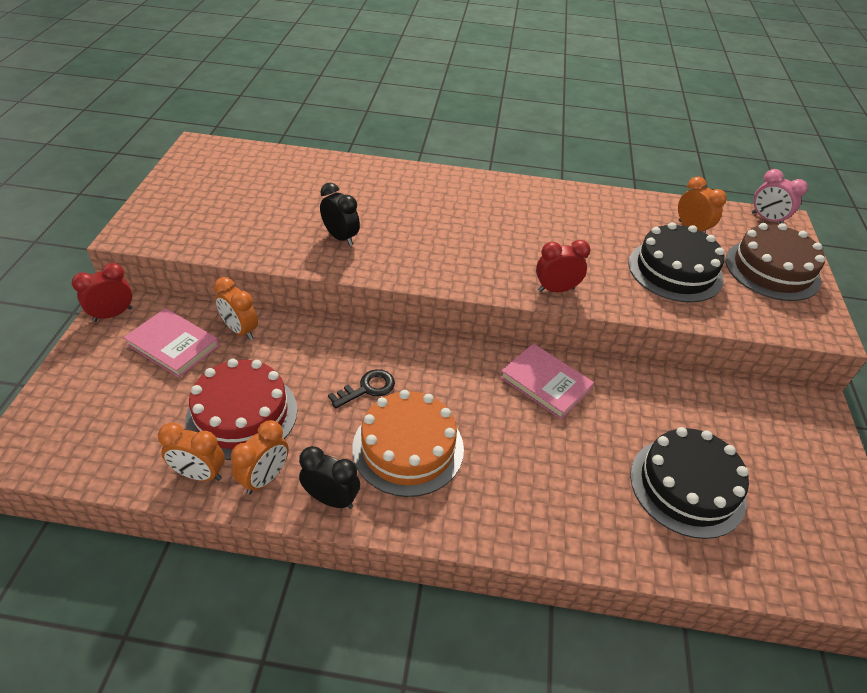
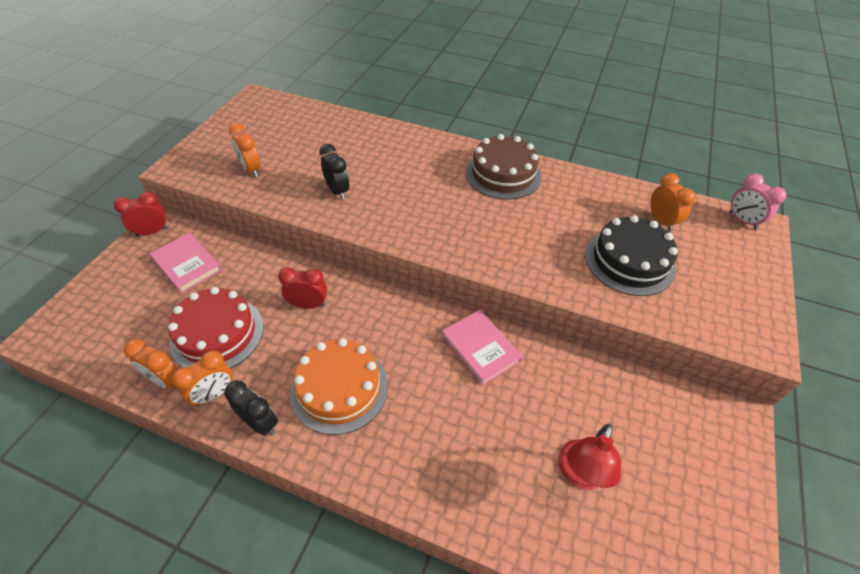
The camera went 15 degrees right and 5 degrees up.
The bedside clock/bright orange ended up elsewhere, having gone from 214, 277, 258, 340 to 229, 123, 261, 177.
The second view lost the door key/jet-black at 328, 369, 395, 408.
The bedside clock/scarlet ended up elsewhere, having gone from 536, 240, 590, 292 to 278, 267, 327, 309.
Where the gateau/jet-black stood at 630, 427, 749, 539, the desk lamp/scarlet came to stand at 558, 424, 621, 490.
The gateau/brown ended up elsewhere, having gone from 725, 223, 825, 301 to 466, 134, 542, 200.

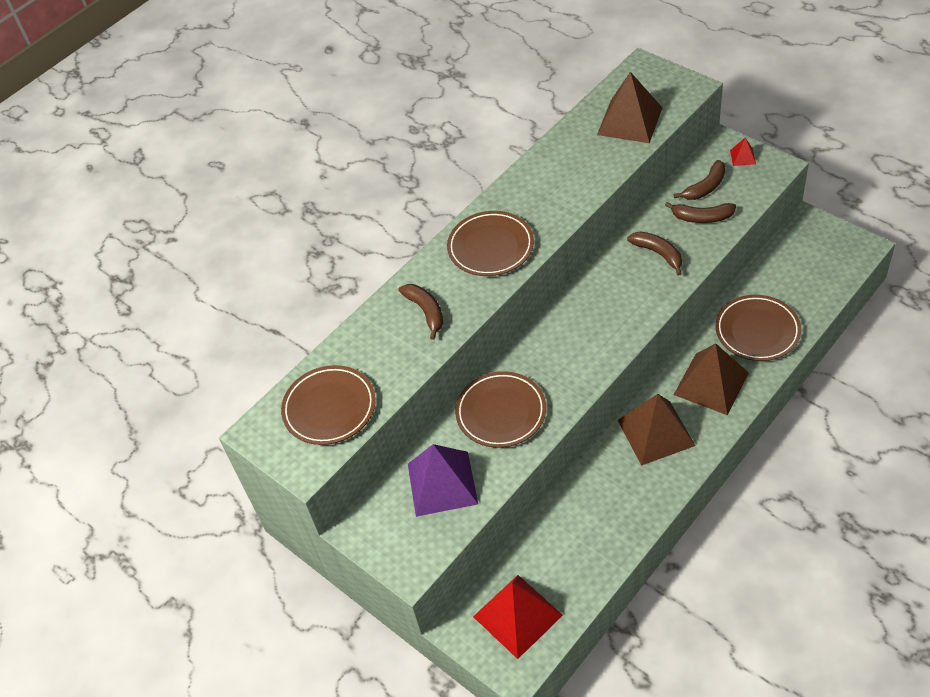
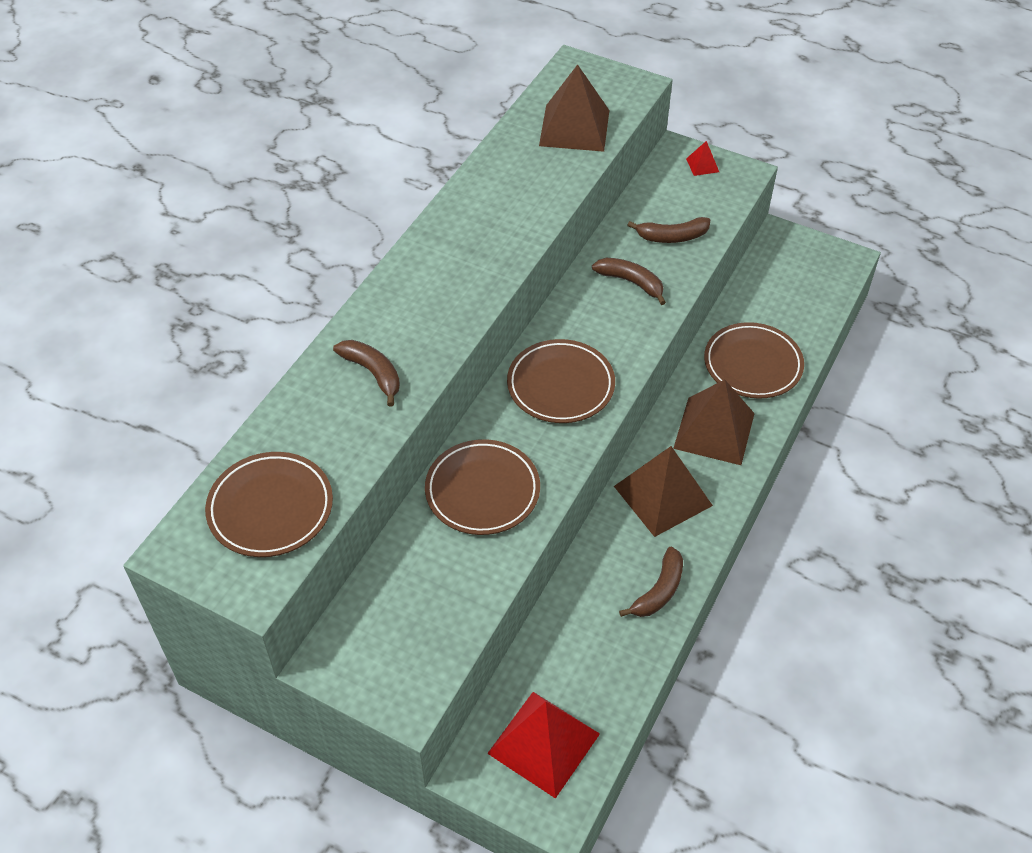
The camera went 20 degrees left and 0 degrees up.
The second view lost the solid pyramid/violet at 408, 444, 478, 517.
The plate/brown ended up elsewhere, having gone from 447, 211, 534, 276 to 507, 339, 615, 423.
The banana/brown ended up elsewhere, having gone from 674, 160, 726, 200 to 619, 547, 683, 617.

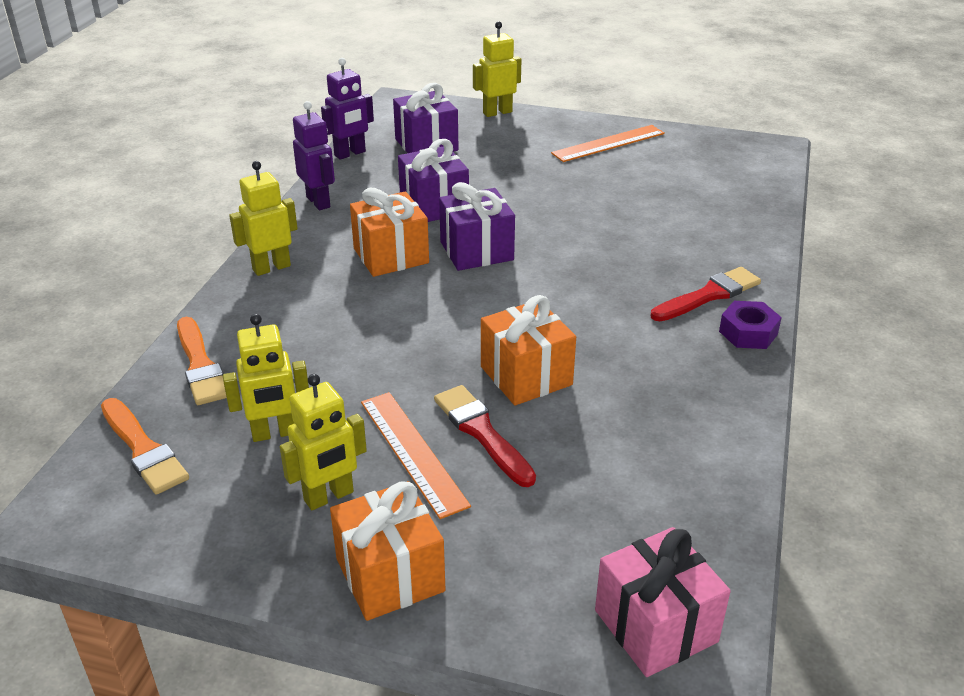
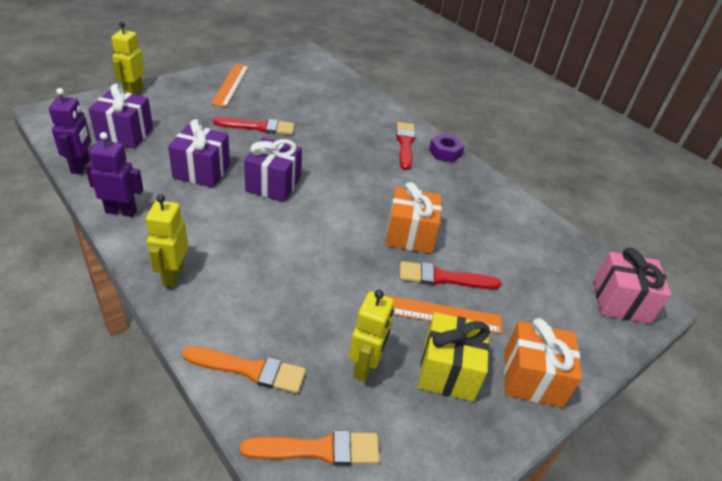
The camera went 60 degrees left and 5 degrees up.
Where the robot/yellow stood at 280, 374, 367, 510, the present/yellow came to stand at 418, 312, 490, 401.
The second view lost the present/bright orange at 350, 187, 429, 277.
The second view gained the brush/scarlet at 213, 117, 294, 135.

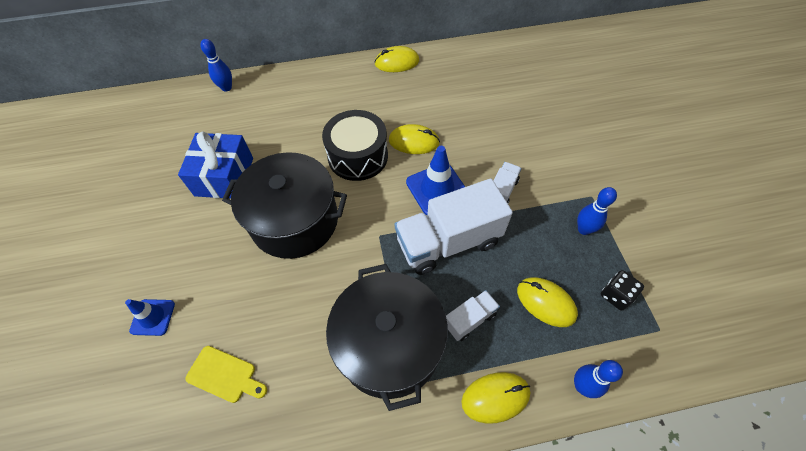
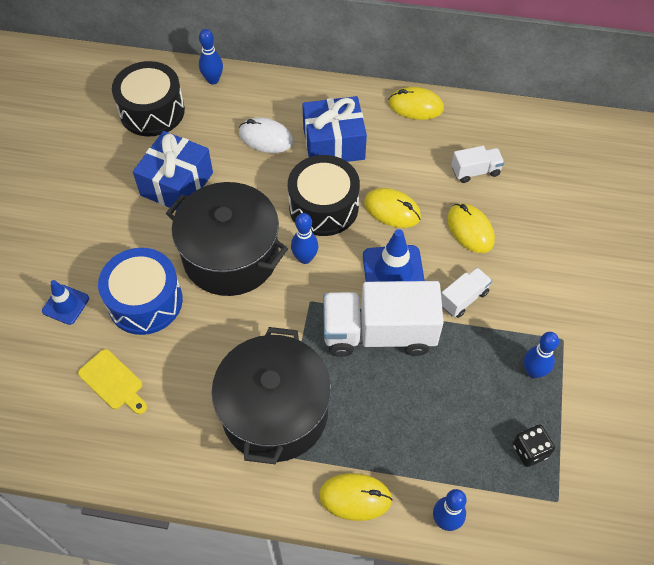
The camera went 20 degrees right and 0 degrees up.
The lorry/snow-white ended up elsewhere, having gone from 446, 290, 500, 341 to 452, 146, 505, 183.
The PC mouse/yellow ended up elsewhere, having gone from 517, 277, 578, 327 to 447, 203, 495, 253.
The second view gained the drum/cobalt at 98, 248, 183, 335.
The second view gained the drum/jet-black at 112, 61, 185, 137.
The second view gained the PC mouse/snow-white at 239, 117, 293, 153.
The second view gained the bowling pin/cobalt at 291, 213, 318, 264.
The second view gained the present/cobalt at 302, 96, 367, 162.

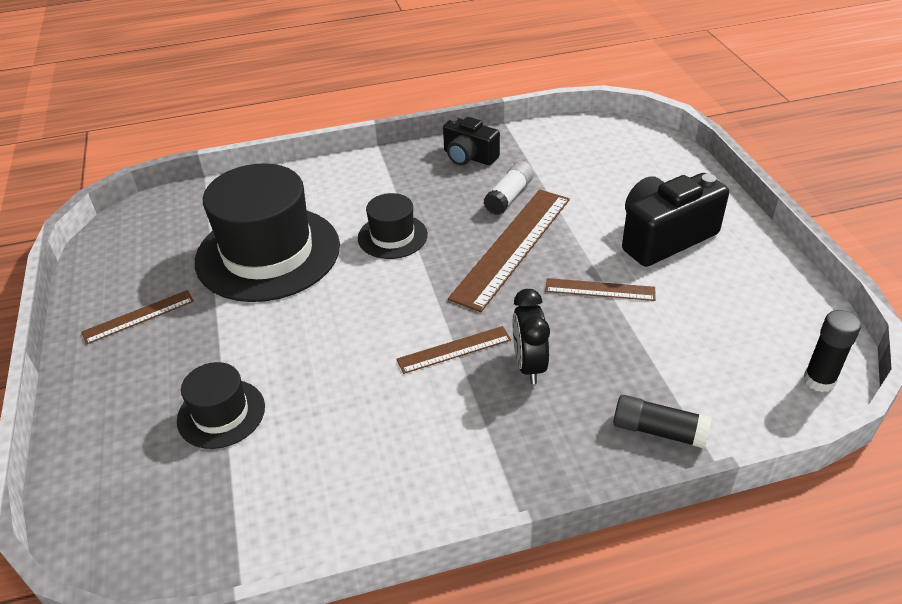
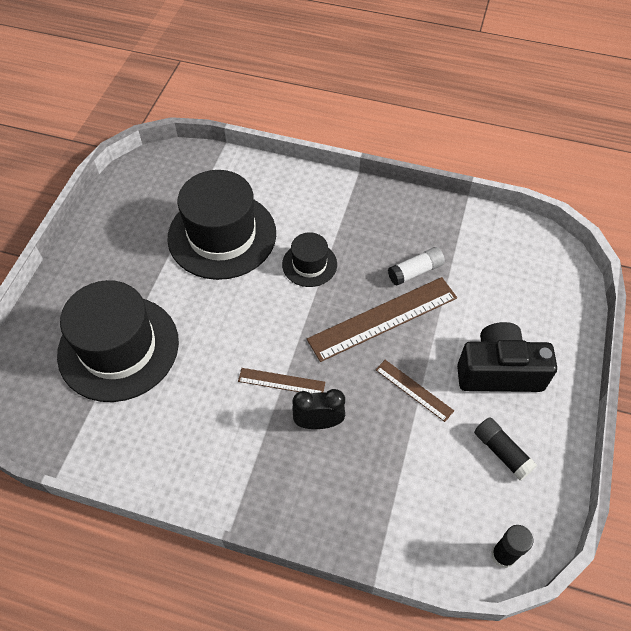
The camera went 30 degrees right and 15 degrees up.
The second view lost the straightedge/brown at 81, 290, 194, 345.
The size of the hat/jet-black at 177, 362, 265, 449 changed by a factor of 2.02.
The second view lost the camera/jet-black at 443, 117, 500, 165.
The bedside clock/jet-black at 513, 289, 550, 384 ended up facing another way, 60 degrees clockwise from before.
The glue/jet-black ended up elsewhere, having gone from 614, 395, 712, 449 to 474, 417, 537, 481.

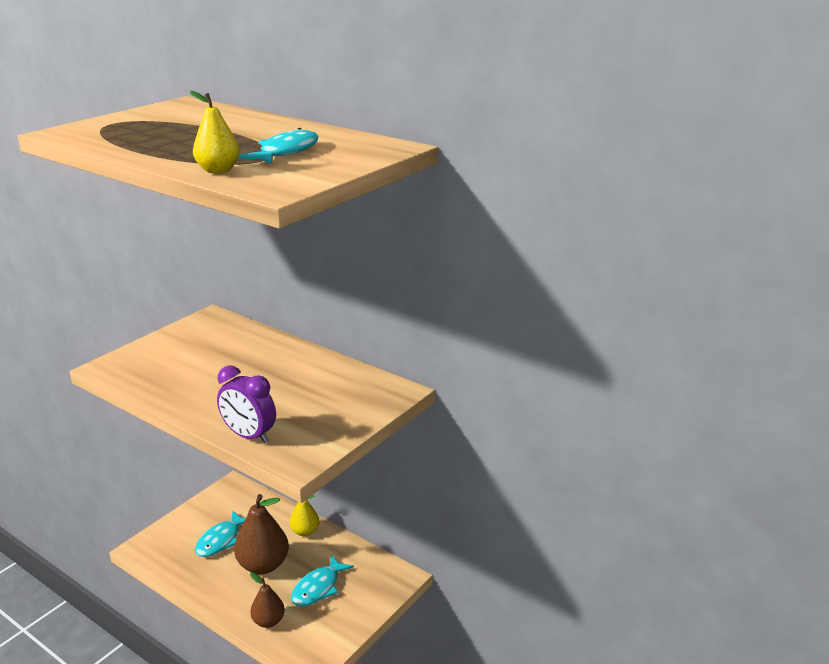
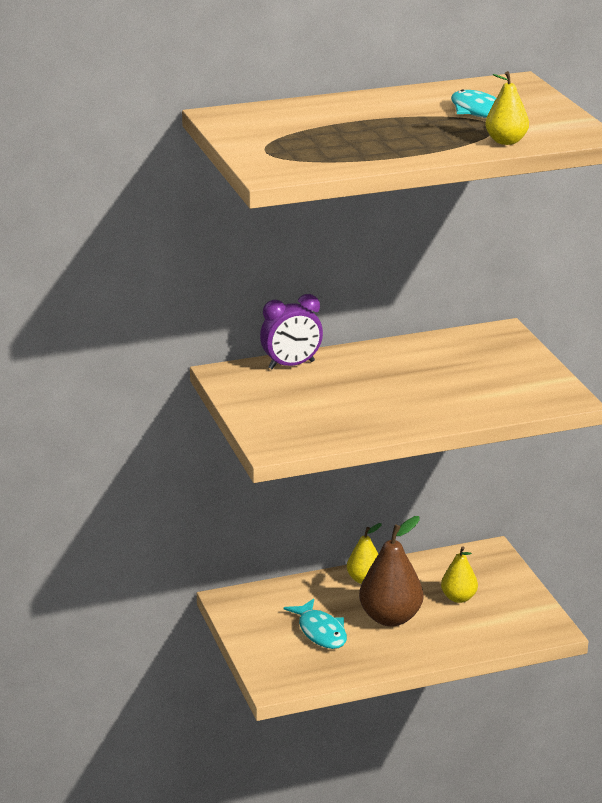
The camera went 55 degrees left and 0 degrees up.
The bedside clock/violet ended up elsewhere, having gone from 217, 365, 276, 444 to 260, 294, 323, 369.
The second view lost the pear/brown at 250, 572, 285, 628.
Where the fish figure/aqua stood at 291, 555, 354, 606, the pear/yellow came to stand at 441, 546, 478, 603.

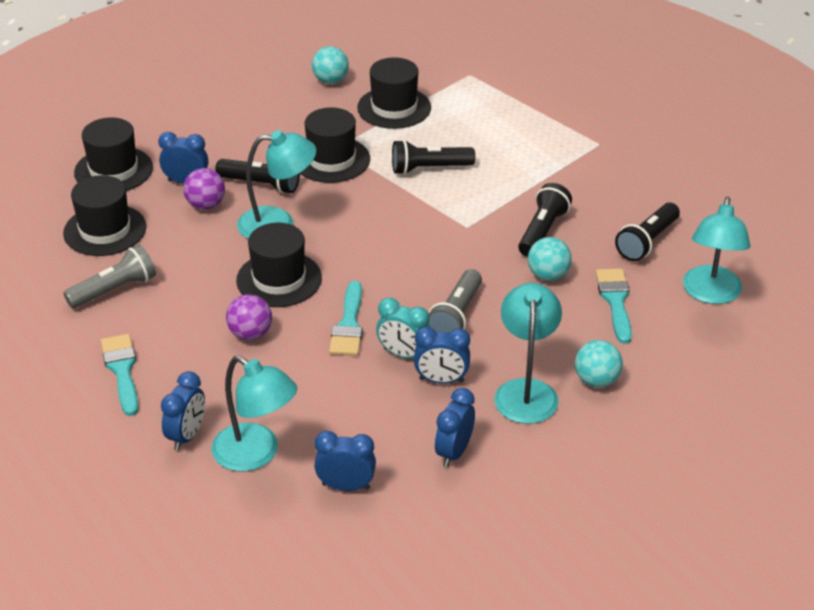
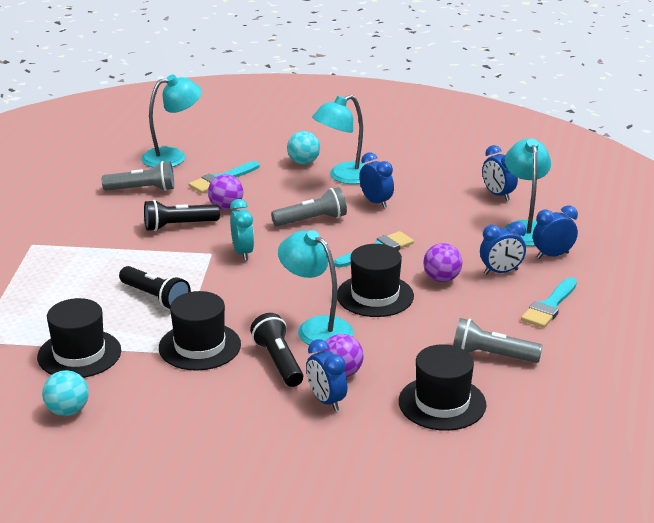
The camera went 130 degrees left and 10 degrees down.
The second view lost the hat/jet-black at 74, 118, 153, 191.
The bedside clock/aqua ended up elsewhere, having gone from 376, 298, 430, 359 to 230, 199, 254, 261.
The bedside clock/cobalt ended up elsewhere, having gone from 435, 388, 475, 467 to 480, 221, 526, 275.
What was the ball/aqua at 528, 237, 572, 281 turned into the ball/violet at 208, 174, 243, 210.
What was the pocket torch/jet-black at 615, 203, 680, 261 turned into the pocket torch/ash-grey at 102, 161, 174, 191.

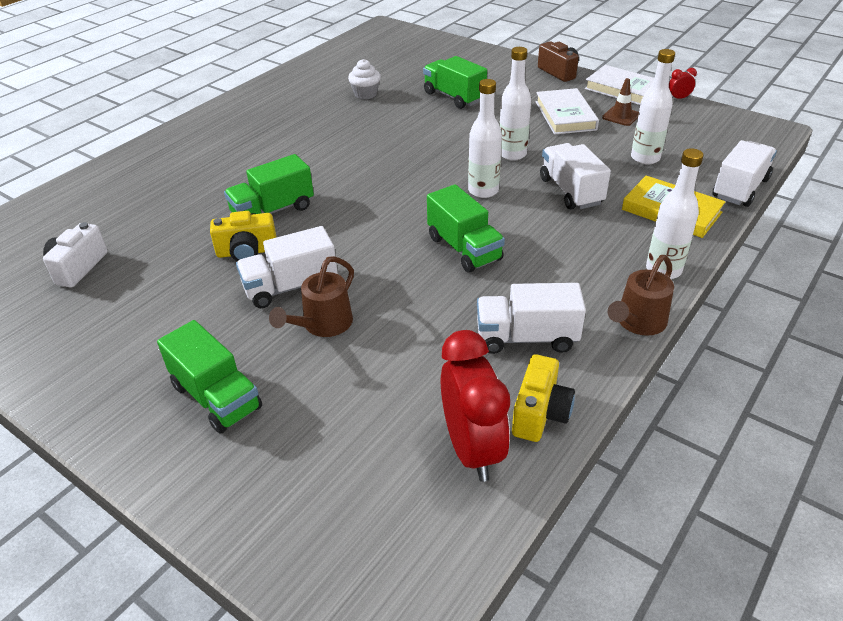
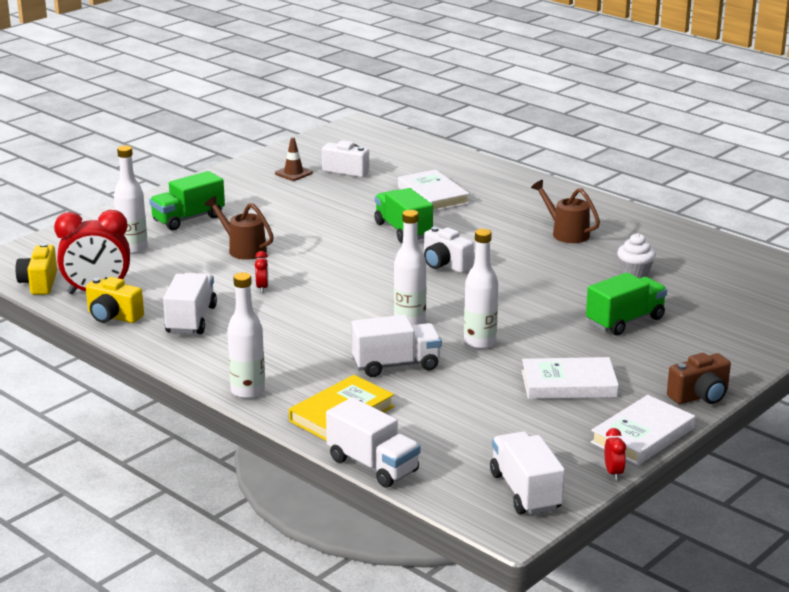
The camera went 95 degrees right and 15 degrees down.
The camera/yellow ended up elsewhere, having gone from 210, 211, 277, 262 to 16, 243, 57, 295.
The lorry/snow-white ended up elsewhere, having gone from 236, 226, 338, 308 to 490, 431, 565, 515.
The second view lost the lorry/emerald at 427, 184, 505, 273.
The safety cone/brown ended up elsewhere, having gone from 602, 78, 639, 126 to 275, 137, 313, 181.
The watering pot/brown ended up elsewhere, having gone from 608, 255, 674, 336 to 531, 180, 600, 243.
The drink bottle/snow-white ended up elsewhere, having gone from 631, 49, 675, 165 to 114, 145, 148, 254.
The second view gained the bedside clock/scarlet at 255, 251, 268, 293.
The second view gained the book/snow-white at 398, 169, 470, 212.
The second view gained the camera/snow-white at 424, 227, 474, 273.

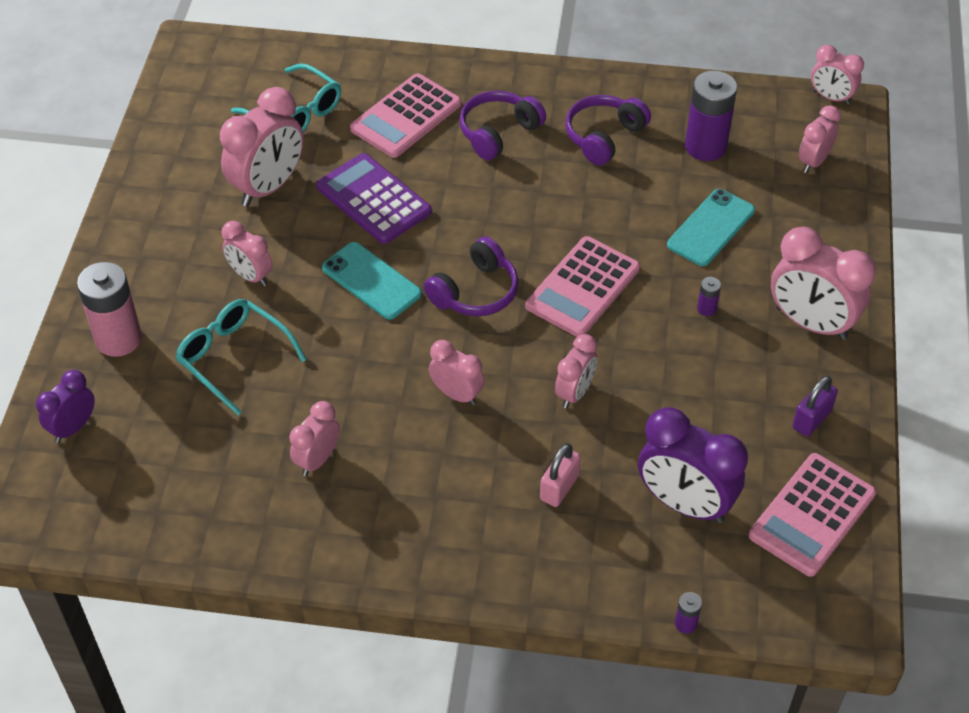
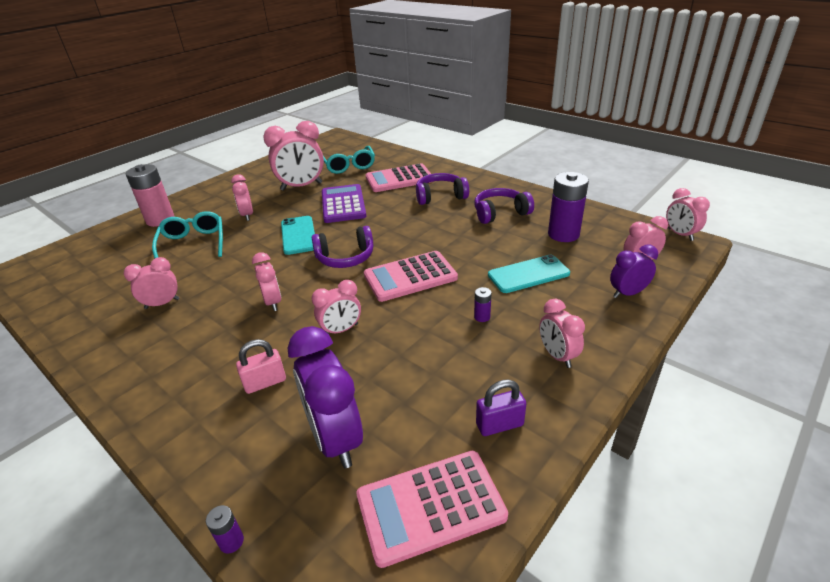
The camera went 35 degrees right and 15 degrees down.
The bedside clock/violet ended up elsewhere, having gone from 36, 370, 94, 443 to 610, 245, 658, 298.
The size of the bedside clock/pink at 771, 226, 876, 340 changed by a factor of 0.57.

